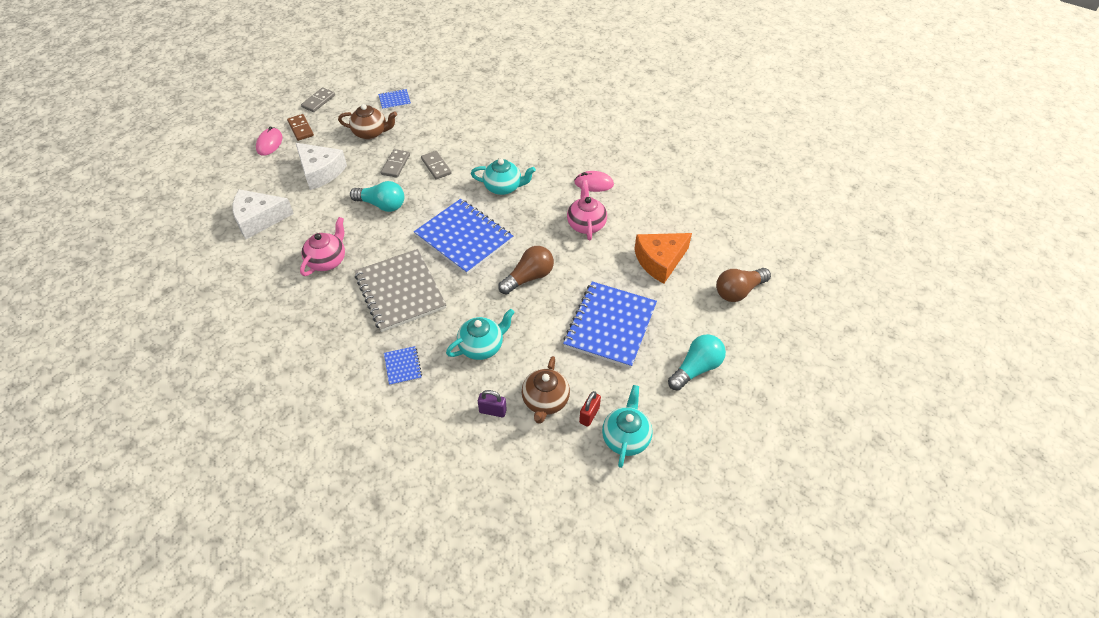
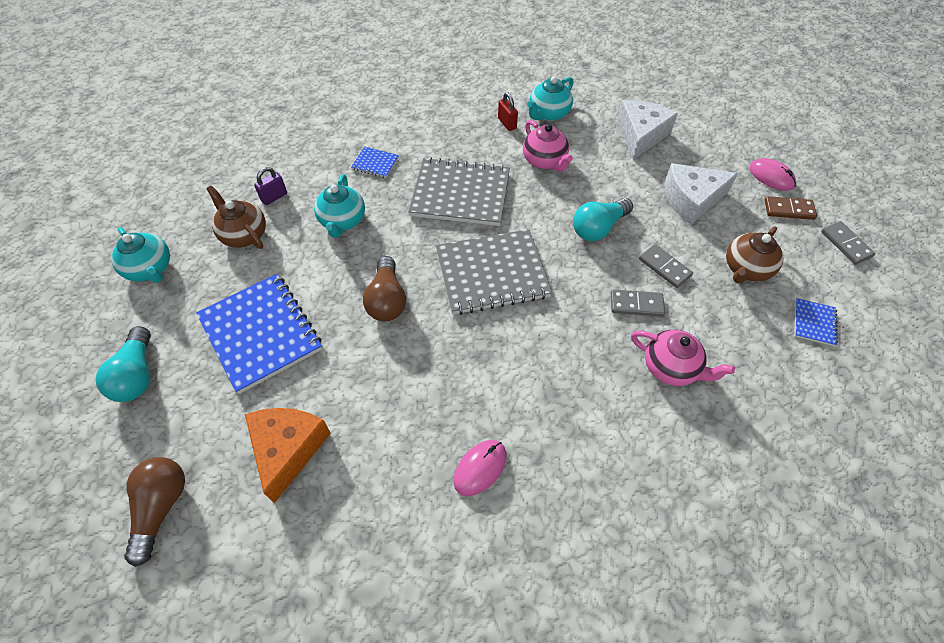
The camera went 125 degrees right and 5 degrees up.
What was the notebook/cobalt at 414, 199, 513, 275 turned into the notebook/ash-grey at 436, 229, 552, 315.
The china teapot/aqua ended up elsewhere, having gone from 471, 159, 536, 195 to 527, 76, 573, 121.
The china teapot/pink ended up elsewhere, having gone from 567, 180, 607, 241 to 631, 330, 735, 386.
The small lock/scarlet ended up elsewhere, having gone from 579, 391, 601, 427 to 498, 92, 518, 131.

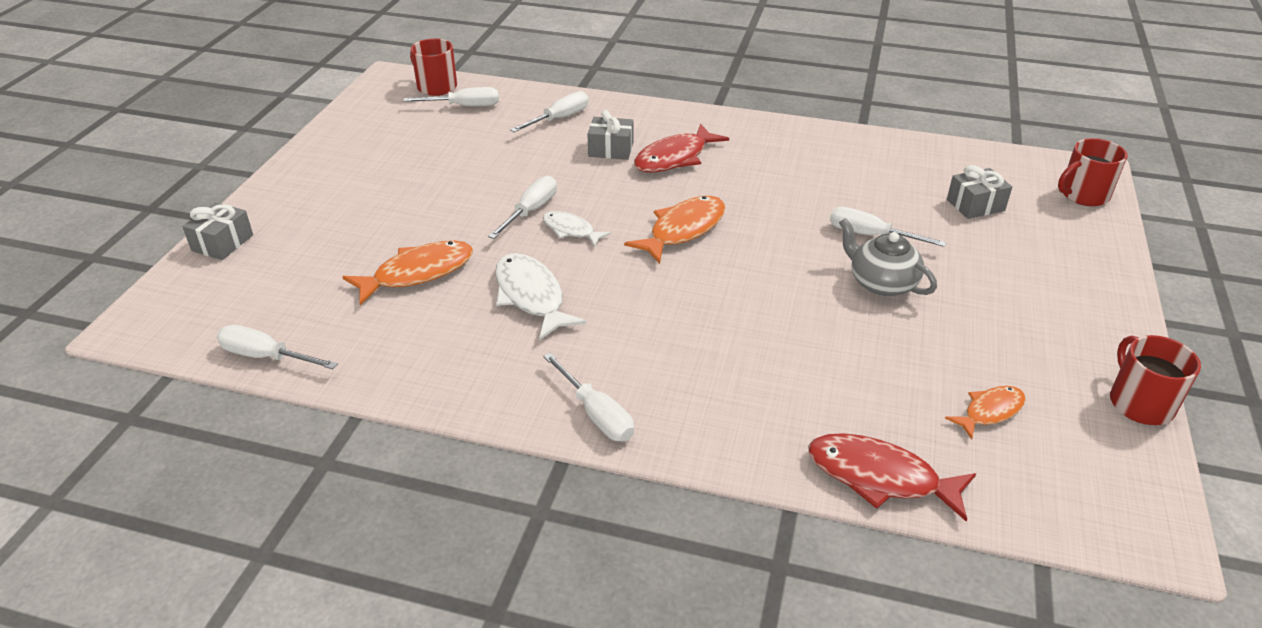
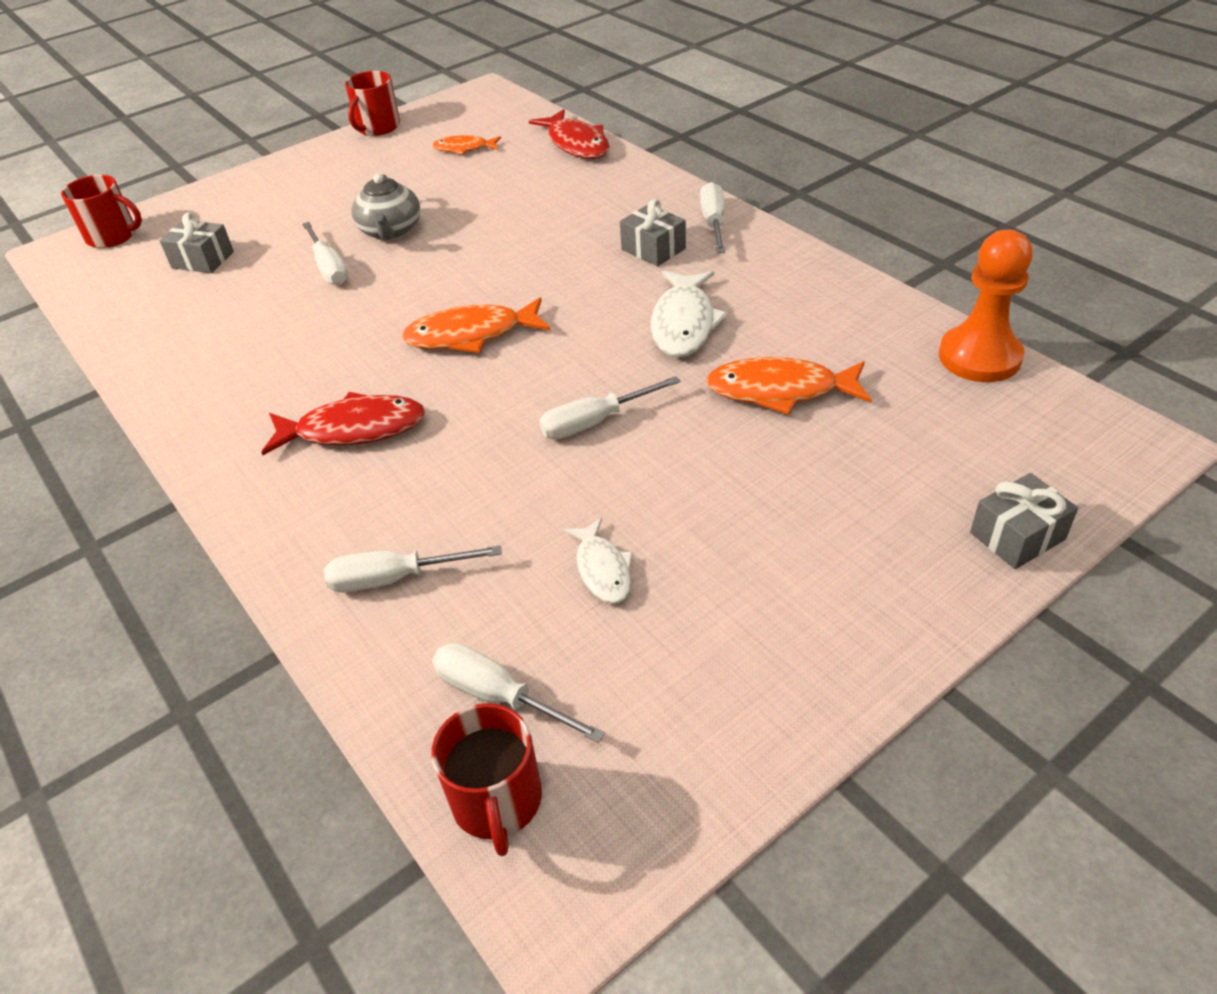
The camera went 140 degrees left and 5 degrees up.
Where the flat screwdriver/snow-white stood at 217, 325, 338, 369, the game pawn/bright orange came to stand at 939, 230, 1033, 382.
The fish figure/snow-white ended up elsewhere, having gone from 543, 211, 611, 247 to 563, 518, 633, 604.
The present/ash-grey ended up elsewhere, having gone from 587, 110, 633, 160 to 620, 199, 686, 266.

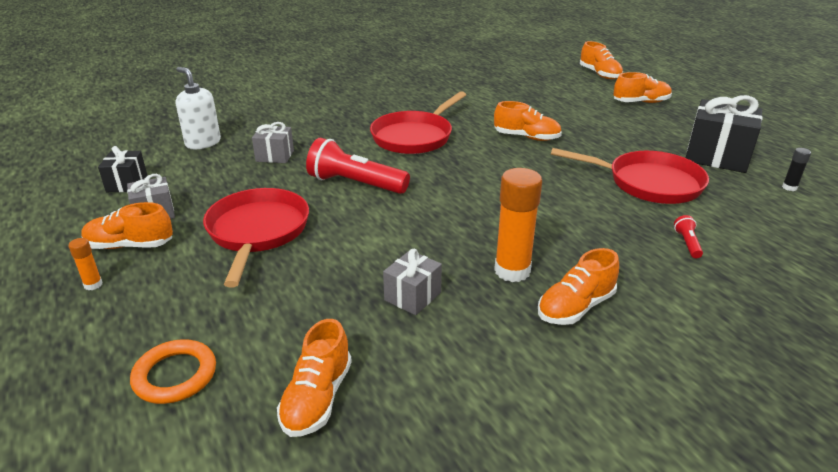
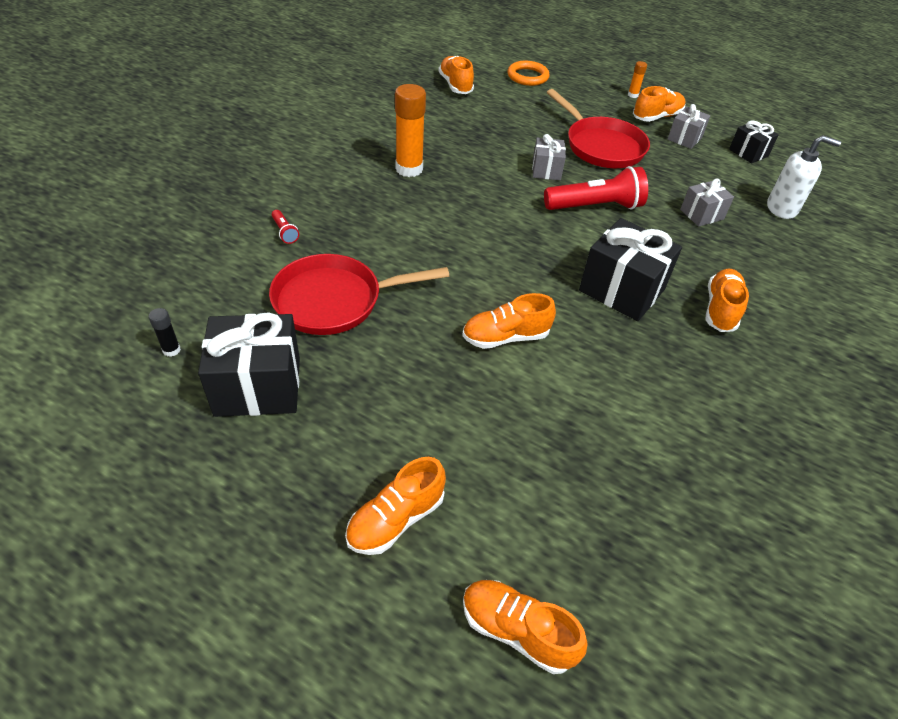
The camera went 145 degrees right and 15 degrees up.
Where the pan/scarlet stood at 370, 91, 466, 154, the present/jet-black came to stand at 579, 218, 682, 321.
The present/ash-grey ended up elsewhere, having gone from 383, 249, 442, 315 to 532, 134, 566, 180.
The shoe/bright orange ended up elsewhere, having gone from 538, 248, 619, 325 to 706, 269, 749, 332.

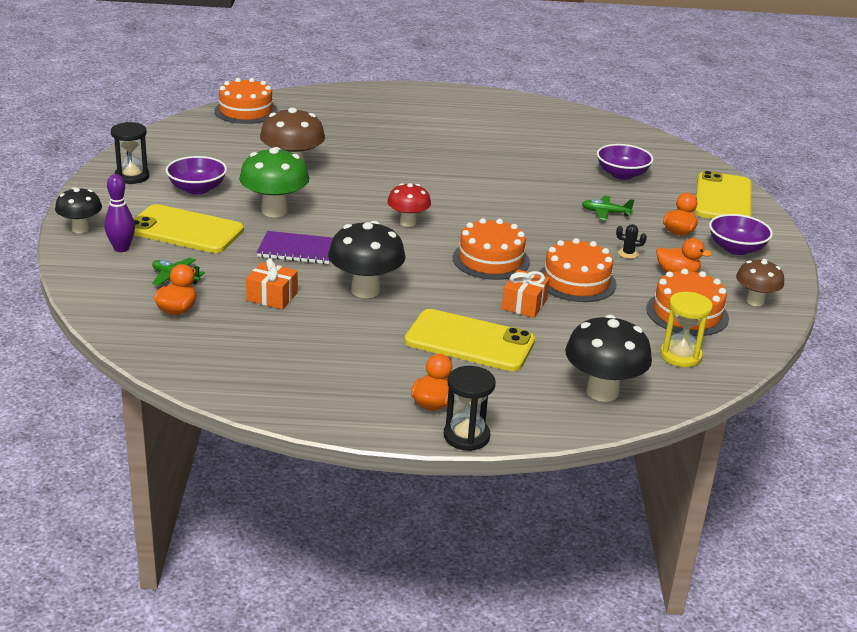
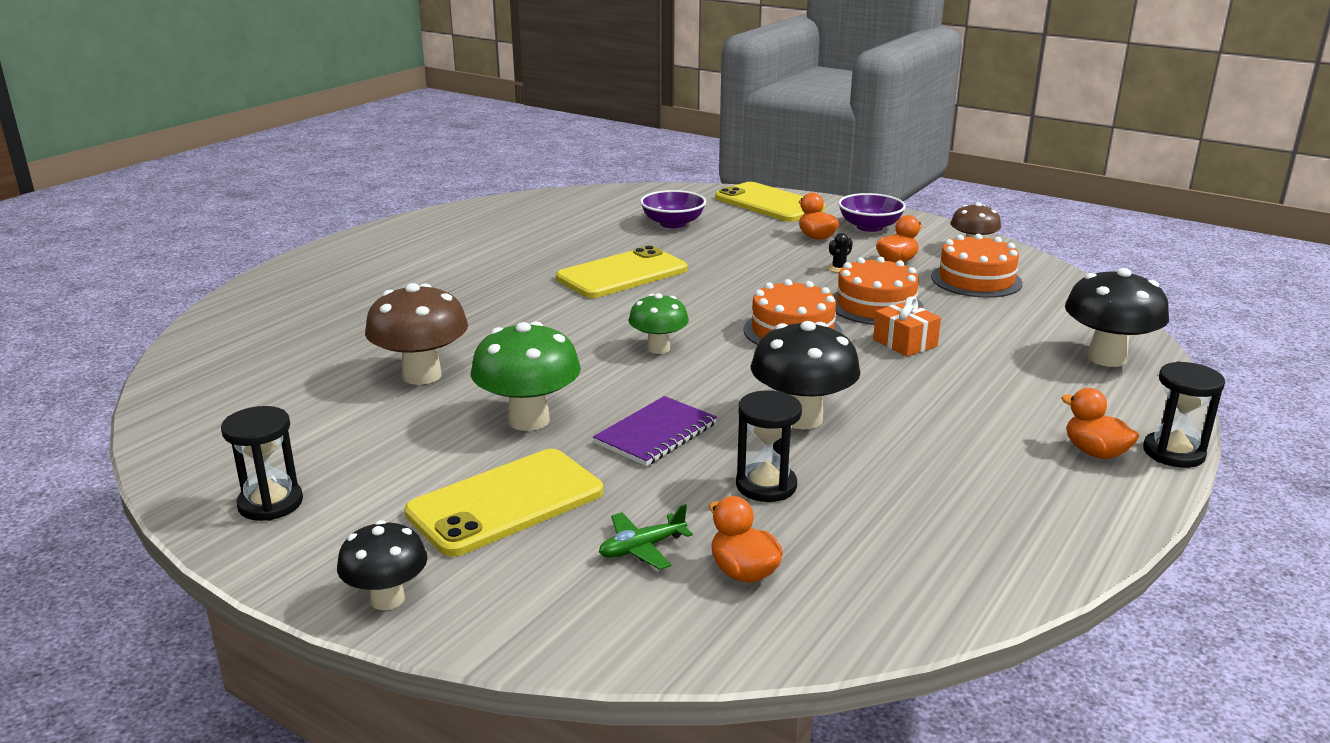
The camera went 55 degrees left and 5 degrees down.
The second view lost the bowling pin/violet at 104, 174, 135, 252.
The second view lost the deep dish/violet at 166, 156, 227, 195.
The second view lost the gateau/bright orange at 214, 78, 278, 124.
Where the present/bright orange stood at 246, 258, 298, 309, the sandglass/jet-black came to stand at 736, 390, 802, 502.
What was the fungus/scarlet at 387, 183, 431, 227 turned into the fungus/emerald at 628, 293, 689, 354.
The smartphone/yellow ended up elsewhere, having gone from 404, 309, 535, 371 to 556, 246, 688, 298.
The second view lost the plane/emerald at 582, 196, 634, 221.
The second view lost the sandglass/yellow at 660, 292, 713, 367.

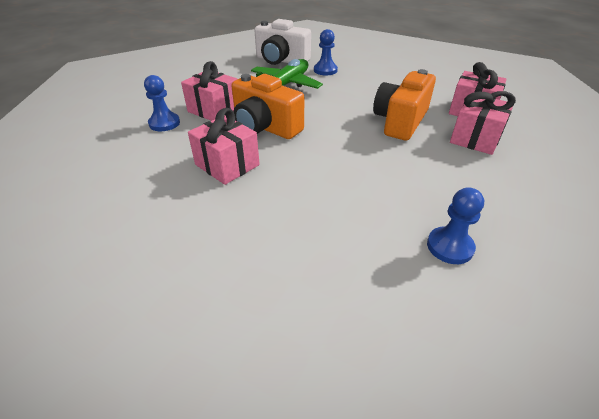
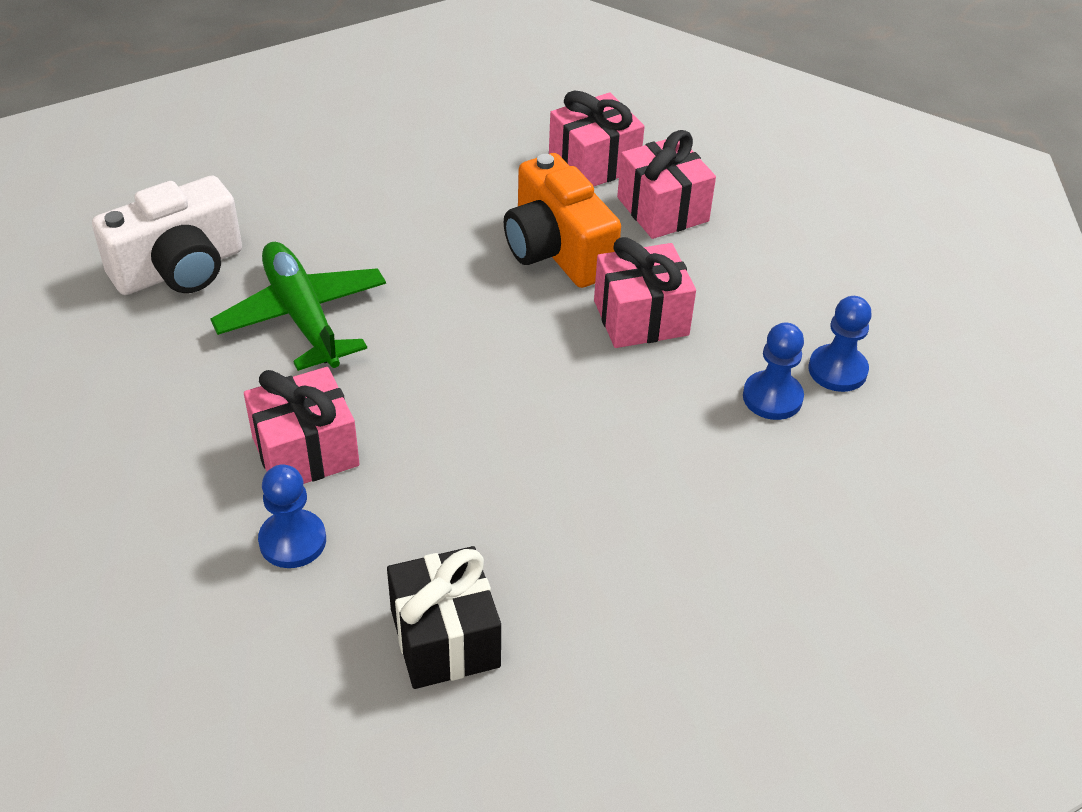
The camera went 60 degrees left and 5 degrees up.
The present/pink ended up elsewhere, having gone from 188, 108, 260, 185 to 594, 237, 696, 348.
The second view lost the camera/bright orange at 232, 74, 304, 139.
The game pawn/cobalt ended up elsewhere, having gone from 314, 29, 338, 75 to 743, 323, 804, 420.
The second view gained the present/jet-black at 387, 546, 501, 689.

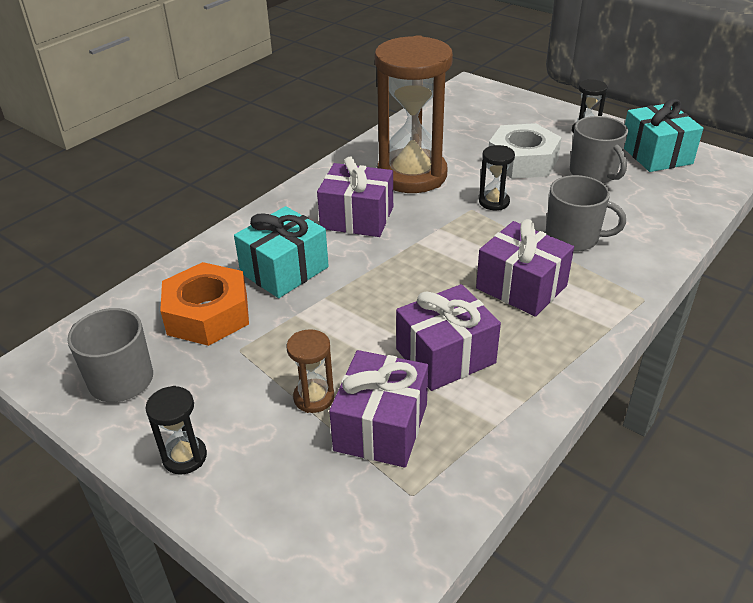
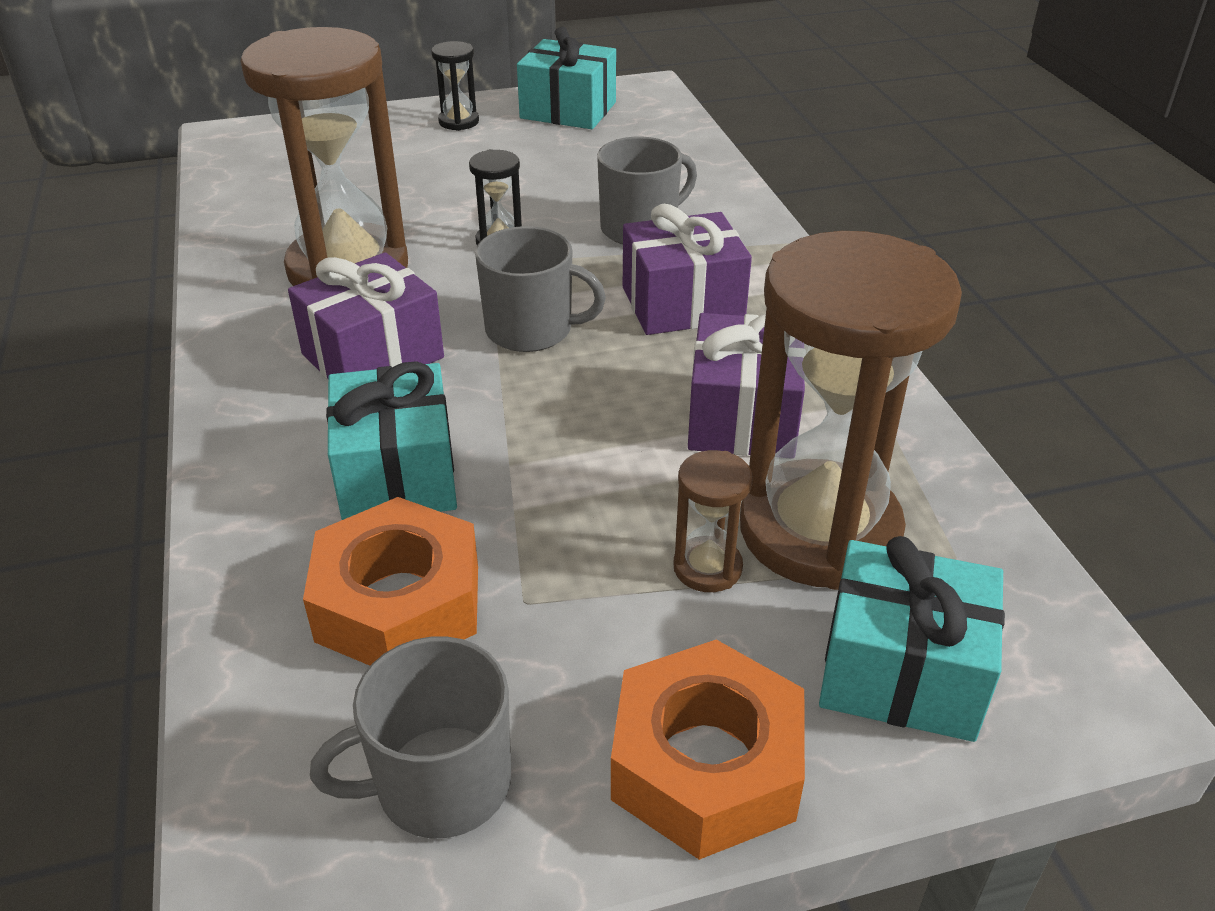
The camera went 55 degrees left and 0 degrees up.
Where the sandglass/jet-black stood at 145, 386, 207, 475, the nut/bright orange came to stand at 611, 639, 805, 860.
Where the present/violet stood at 329, 350, 428, 468, the sandglass/brown came to stand at 740, 231, 962, 590.
The second view lost the nut/snow-white at 489, 123, 562, 179.
The coffee mug/ash-grey ended up elsewhere, having gone from 570, 116, 628, 183 to 475, 226, 606, 352.
The second view gained the present/aqua at 819, 536, 1005, 742.

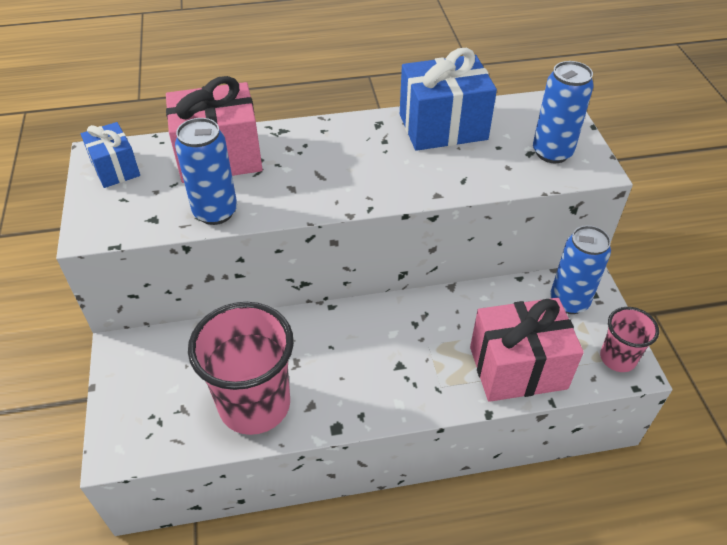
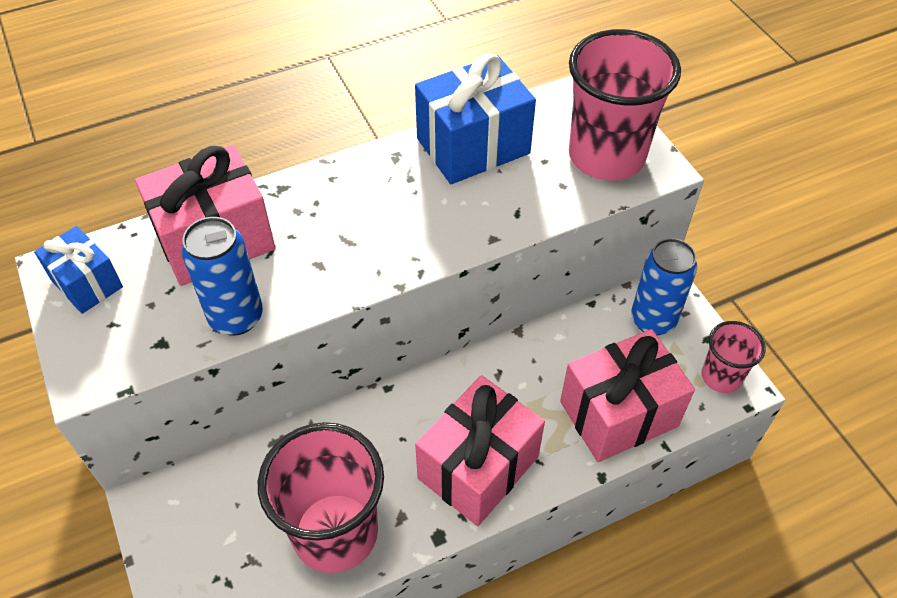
The camera went 15 degrees left and 5 degrees up.
Where the tin/cobalt stood at 533, 61, 594, 163, the tumbler/pink came to stand at 569, 29, 681, 181.
The second view gained the present/pink at 415, 375, 545, 526.

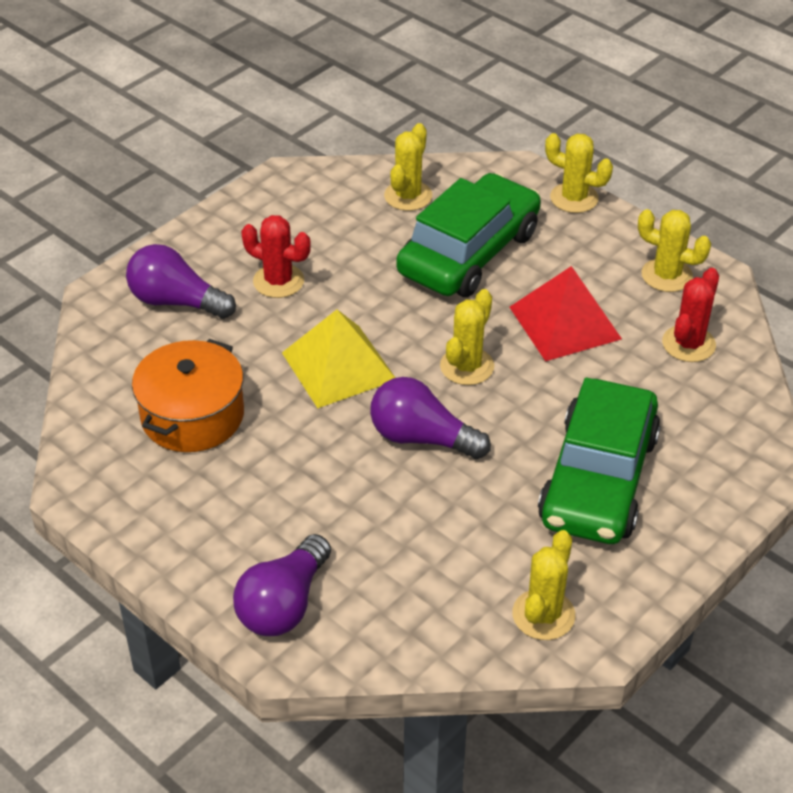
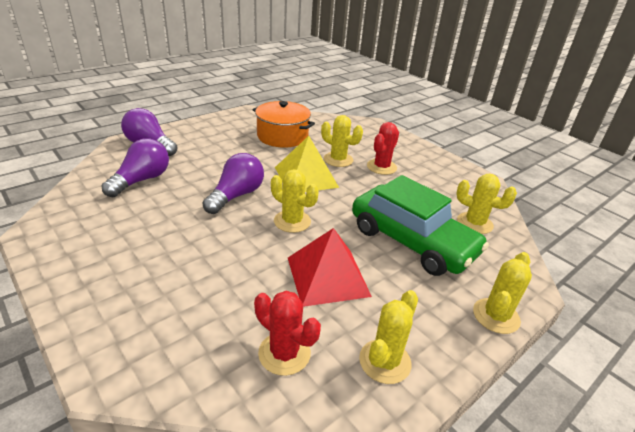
The camera went 95 degrees right and 10 degrees down.
The lightbulb/violet ended up elsewhere, having gone from 126, 244, 236, 319 to 101, 138, 169, 197.
The cactus/yellow ended up elsewhere, having gone from 512, 530, 575, 640 to 321, 115, 363, 167.
The second view lost the automobile/emerald at 538, 378, 661, 544.

